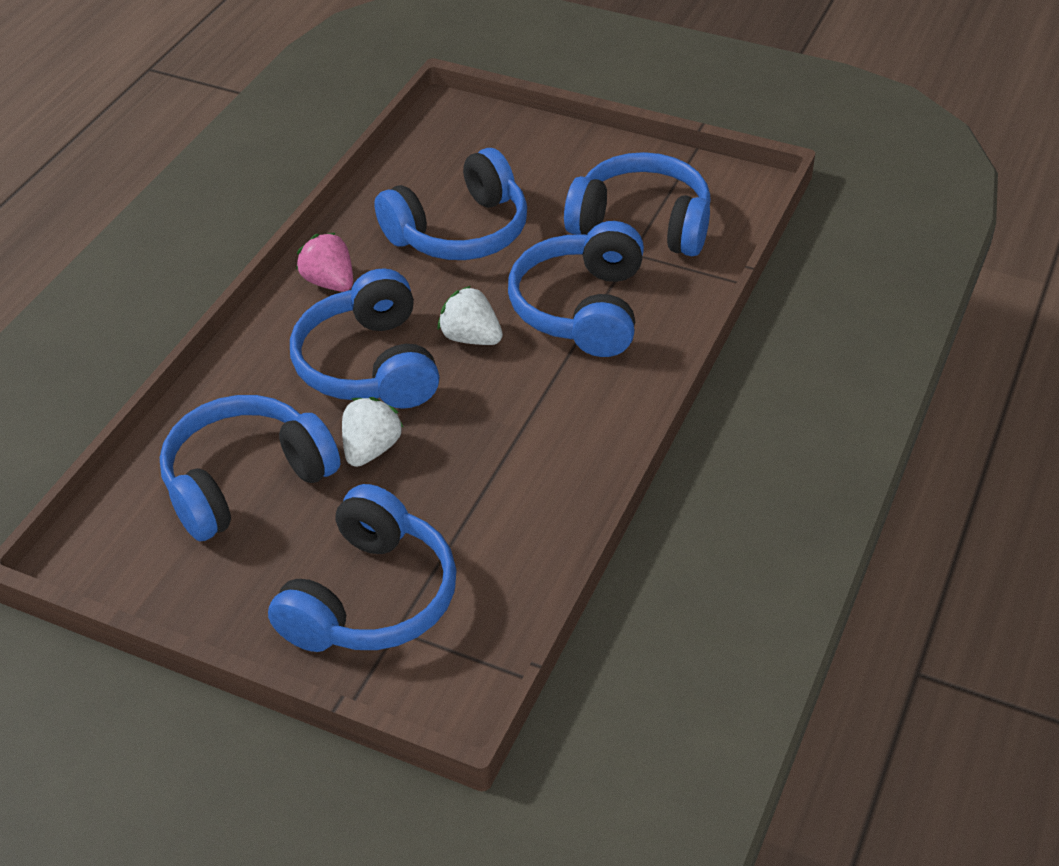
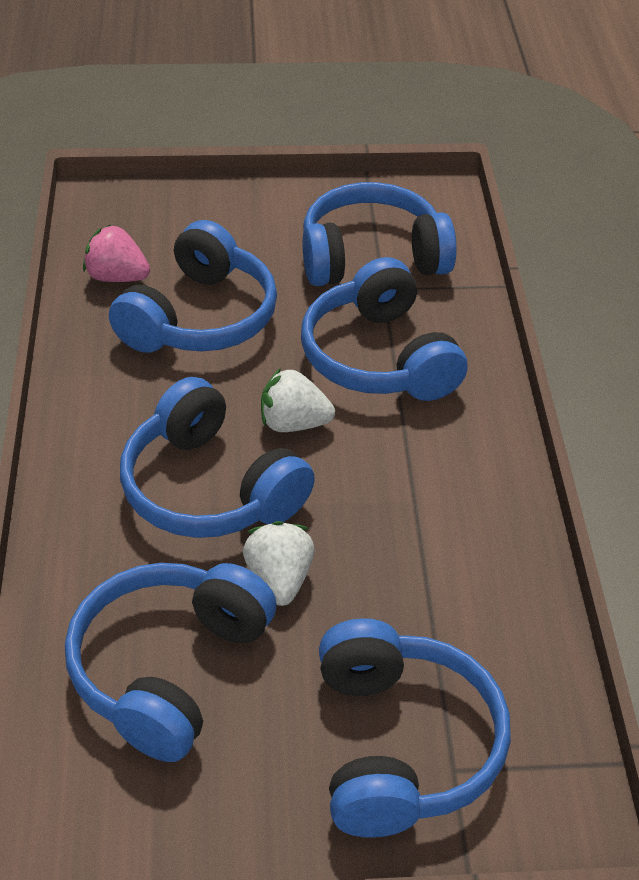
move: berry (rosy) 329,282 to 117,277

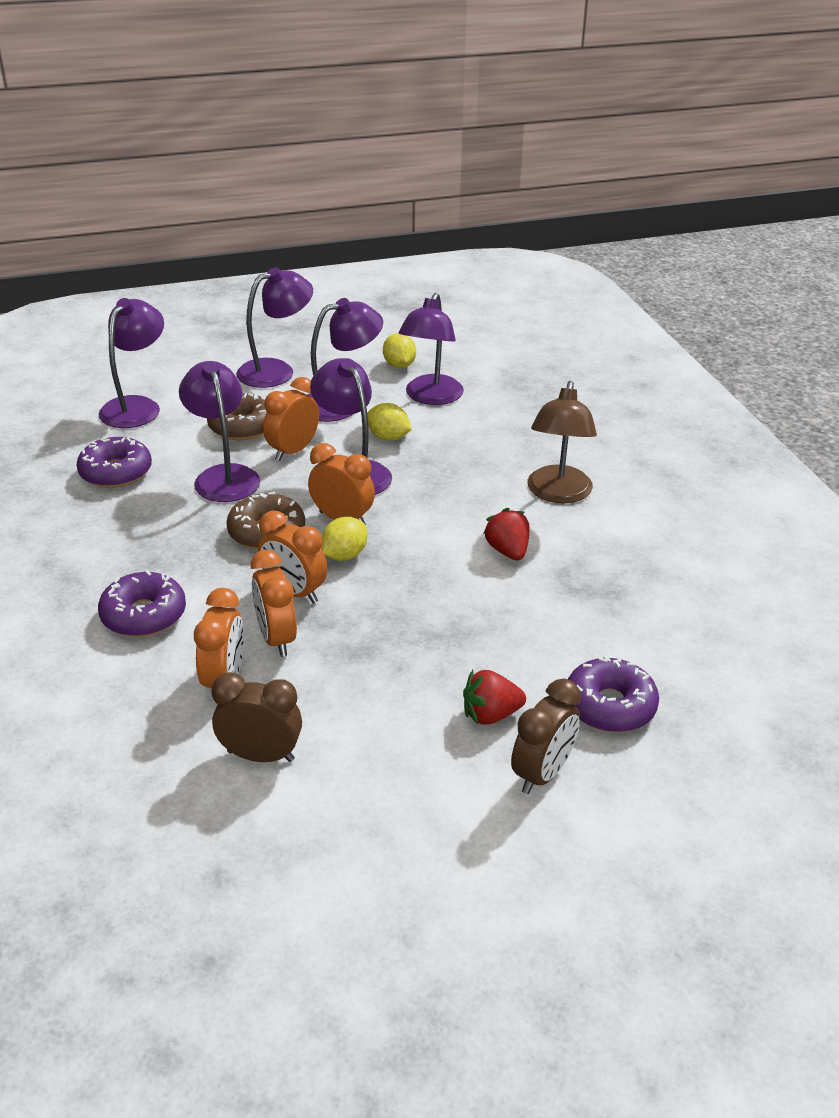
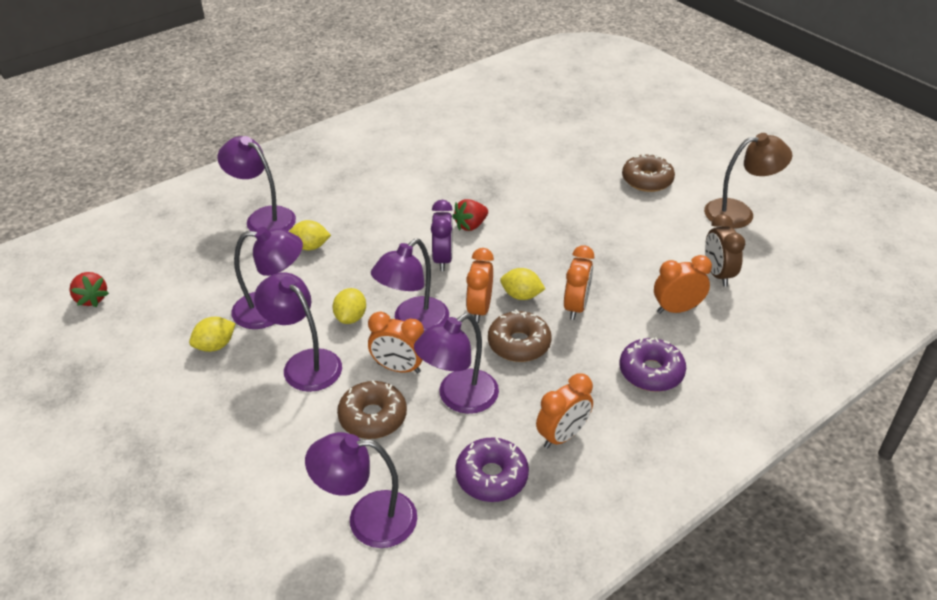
delete: donut (royal purple) 609,706
insert: citrus fruit (bright yellow) 310,247; bedside clock (royal purple) 442,259
move: lamp (royal purple) 276,371 to 263,218; bedside clock (orange-coloured) 276,638 to 562,436; berry (crimson) 490,715 to 91,299; lamp (brown) 558,494 to 739,213
replace: bedside clock (brown) 542,773 to donut (brown) 647,180

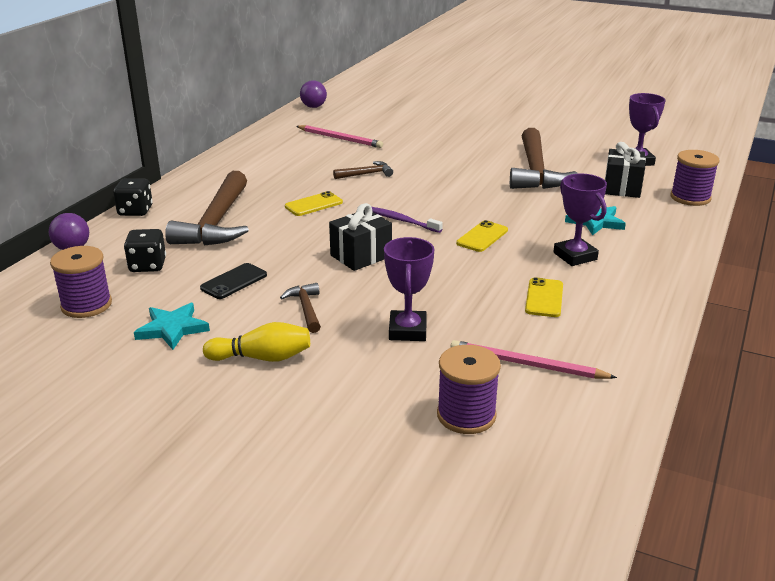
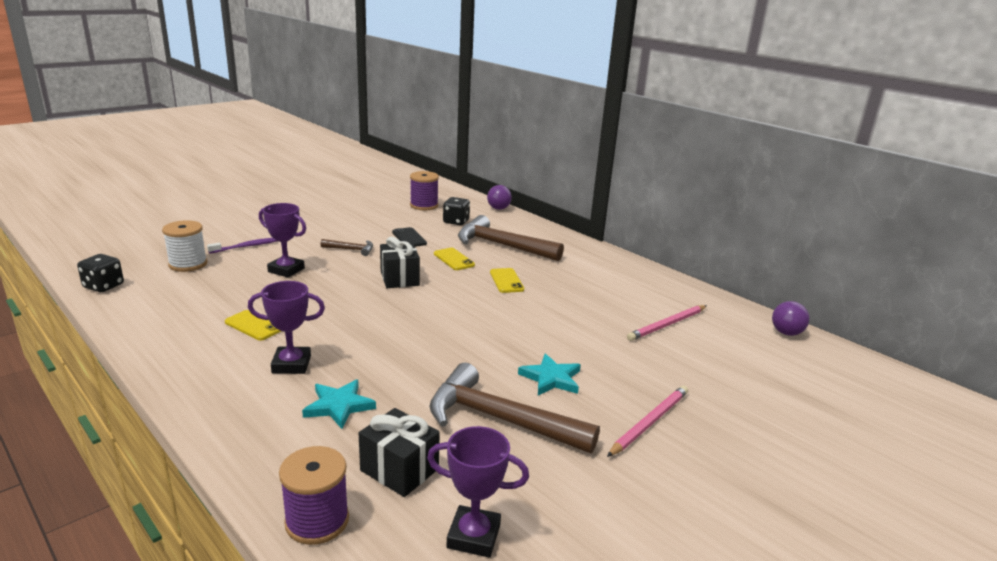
delete: bowling pin (bright yellow) 262,358; carpenter's hammer (brown) 366,174
move: game die (ebony) 135,211 to 103,286; star (turquoise) 172,329 to 551,378; dental brush (royal purple) 402,221 to 247,246; wooden pencil (rosy) 527,364 to 649,422; phone (bright yellow) 482,237 to 454,259
recolor: spool (royal purple) 466,415 to spool (white) 188,264

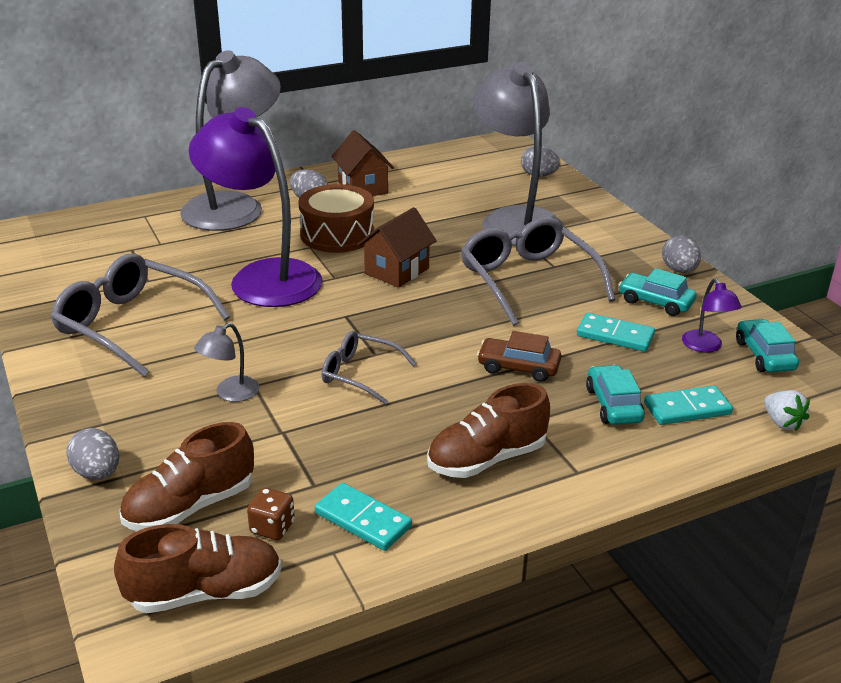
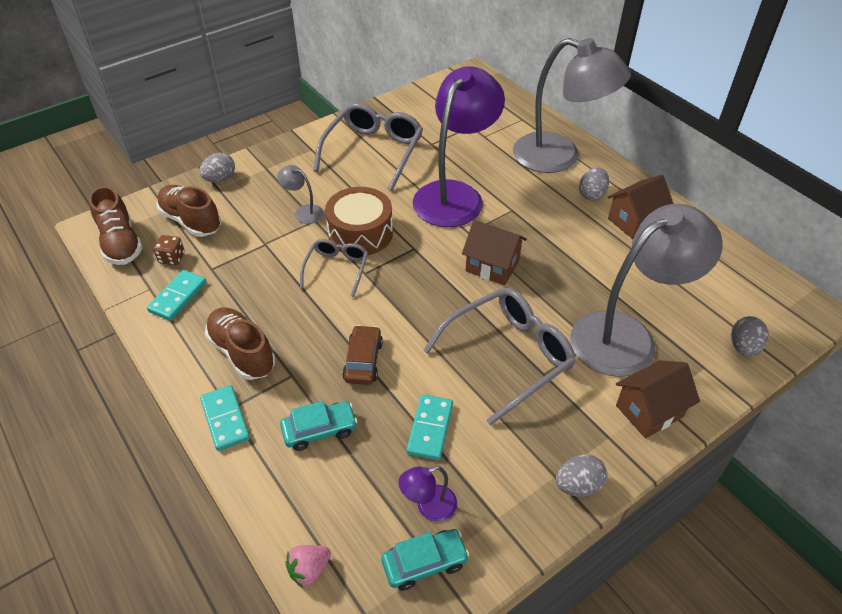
delete: toy car (turquoise) 655,302
insert: toy house (brown) 649,411
move: snare drum (brown) 337,234 to 360,233; domino tile (turquoise) 687,408 to 225,419
recolor: berry (white) 782,422 to berry (rosy) 309,569

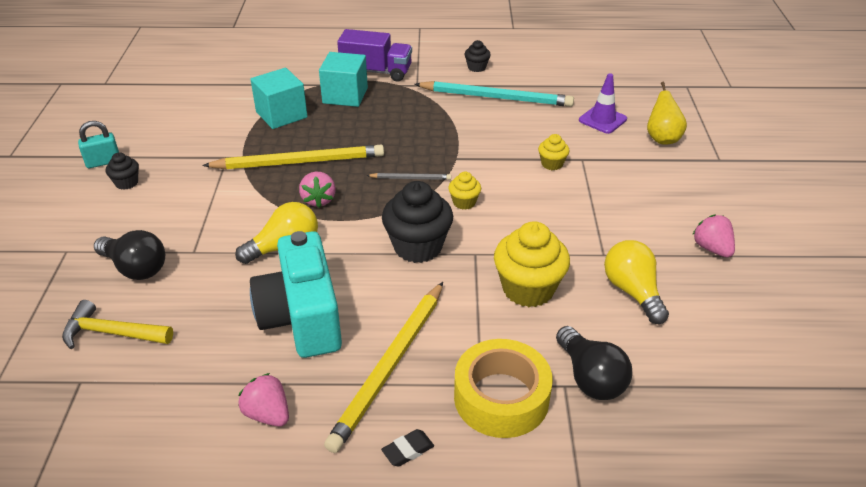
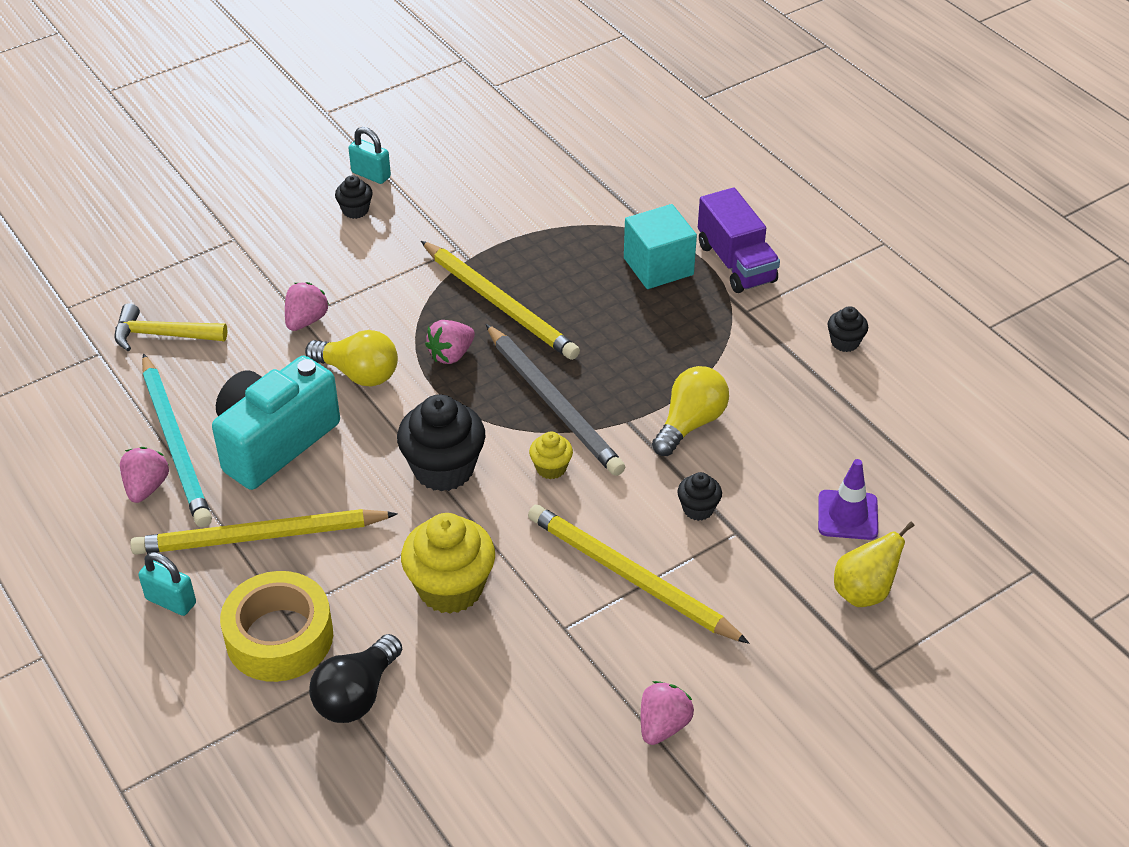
delete: bulb (ebony) 135,268; cube (turquoise) 281,115
insert: berry (rosy) 306,320; wooden pencil (bright yellow) 630,577
move: wooden pencil (turquoise) 496,97 to 176,444; bulb (bright yellow) 632,292 to 690,423
replace: pencil eraser (ebony) 408,450 to small lock (turquoise) 171,601
recolor: cupcake (bright yellow) 552,164 to cupcake (ebony) 698,509
rotate: carpenter's hammer (bright yellow) 112,333 = 163,335 60 degrees counterclockwise
resize: wooden pencil (grey) 411,178 = 554,403 x2.17

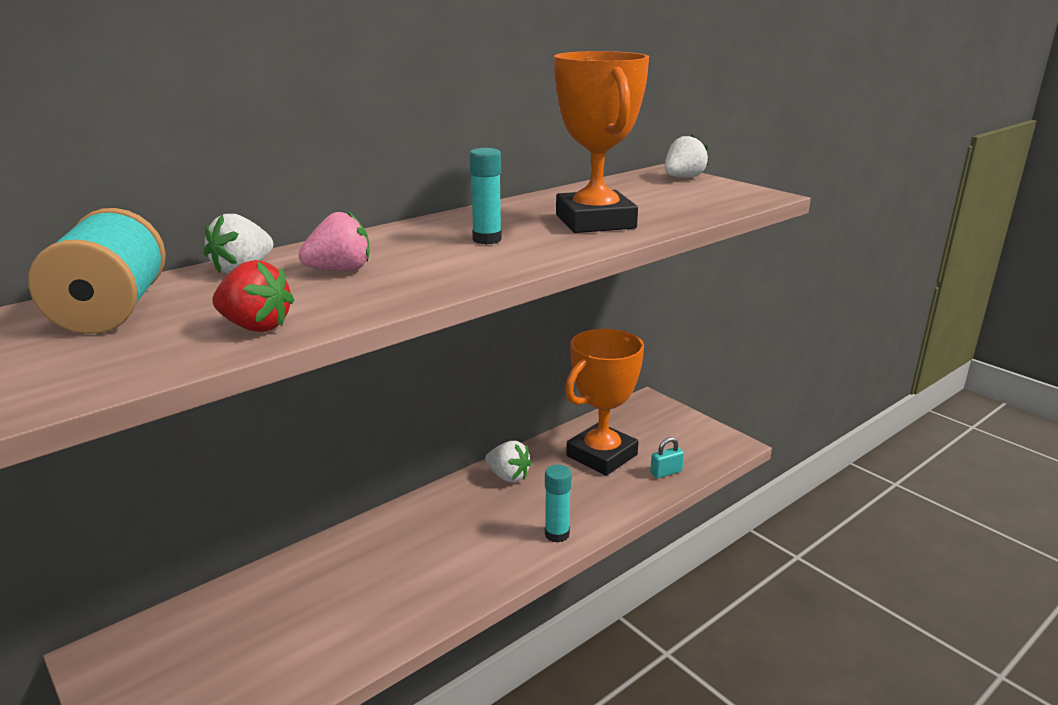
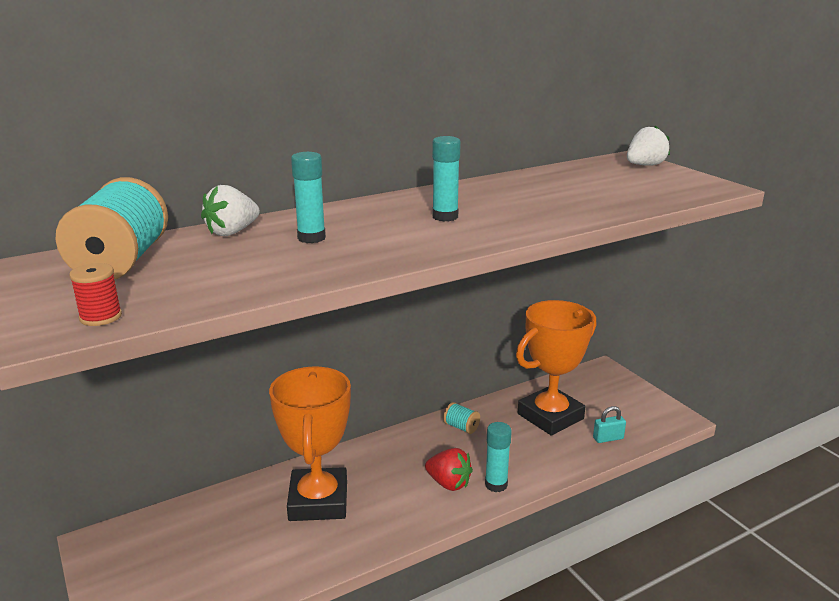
insert: spool (crimson) 101,317
move: berry (crimson) 256,327 to 449,483; prize cup (orange-coloured) 595,222 to 318,501
replace: berry (rosy) 340,270 to glue stick (turquoise) 311,238; berry (white) 508,476 to spool (turquoise) 461,427

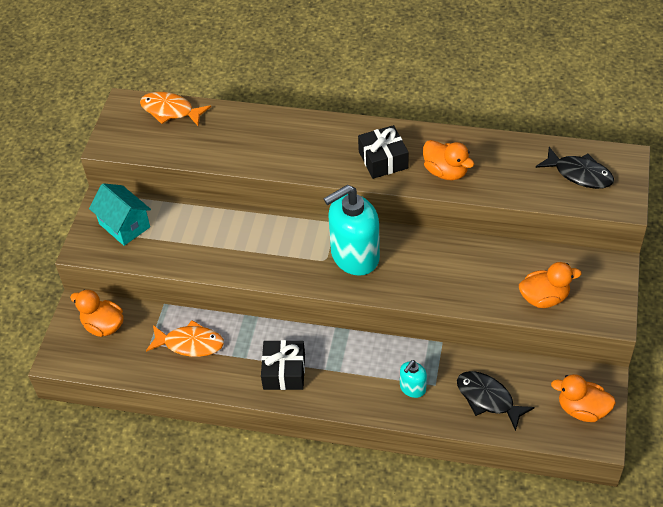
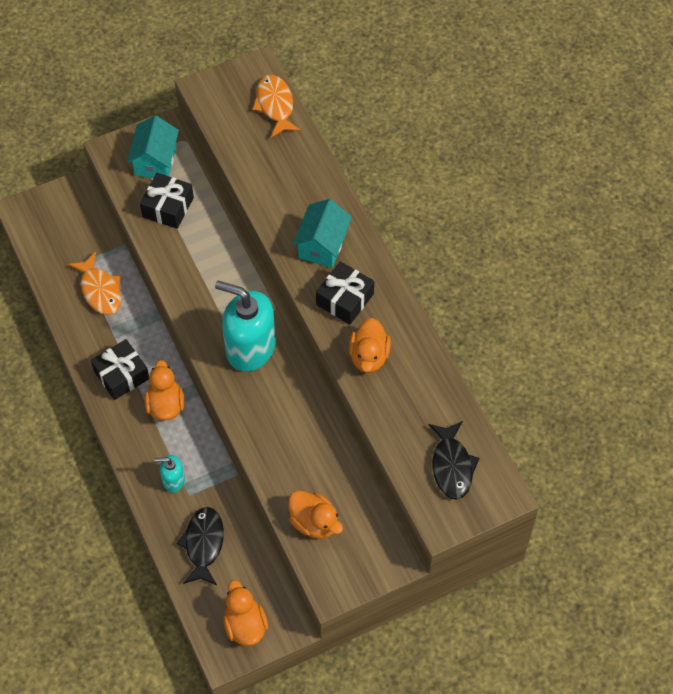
insert: present (ebony) 168,207; toy house (turquoise) 322,245
move: rubber duck (orange-coloured) 103,326 to 165,405

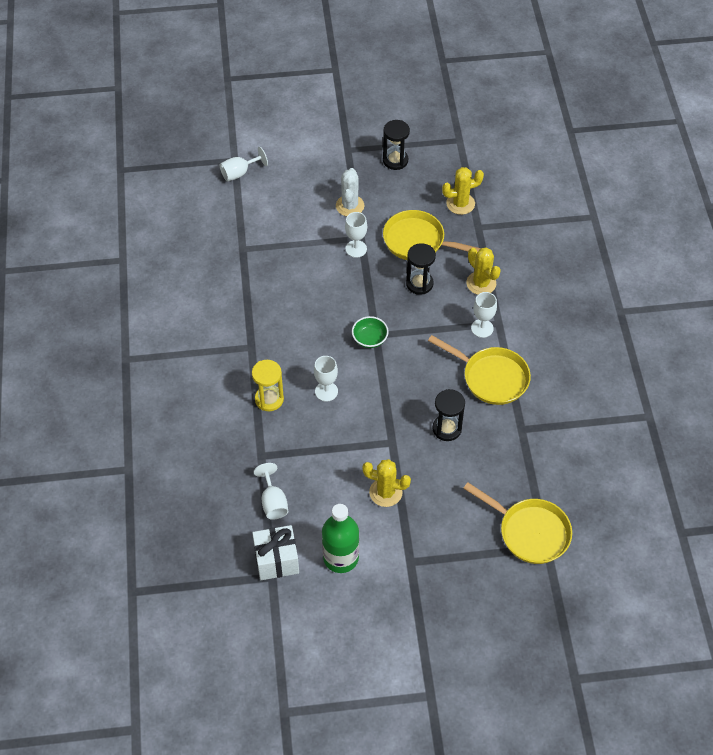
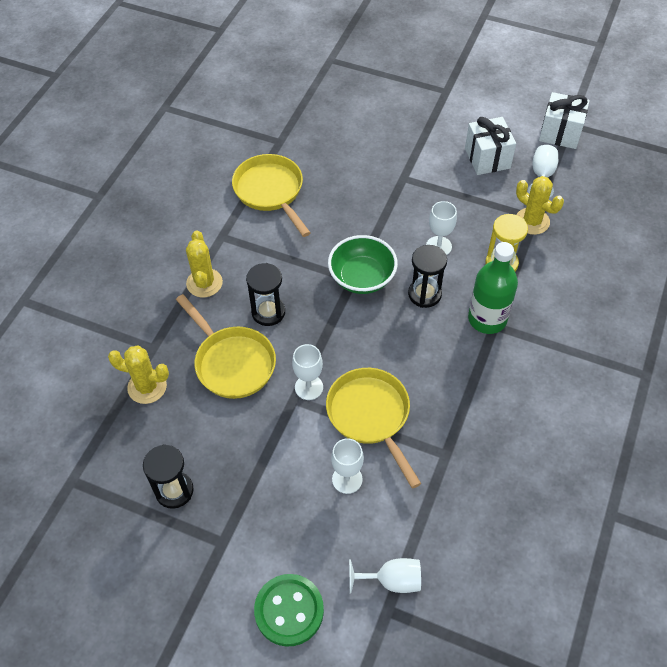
delete: prickly plant (white) 350,206
insert: shirt button (leaf-green) 289,610; present (white) 487,158
move: drink bottle (leaf-green) 341,557 to 487,319; prickly plant (bright yellow) 385,492 to 532,221; sandglass (ebony) 447,429 to 424,294; pan (bright yellow) 530,532 to 370,416; goblet (white) 482,328 to 347,479
resize: bowl (leaf-green) 369,339 = 362,278 x1.59

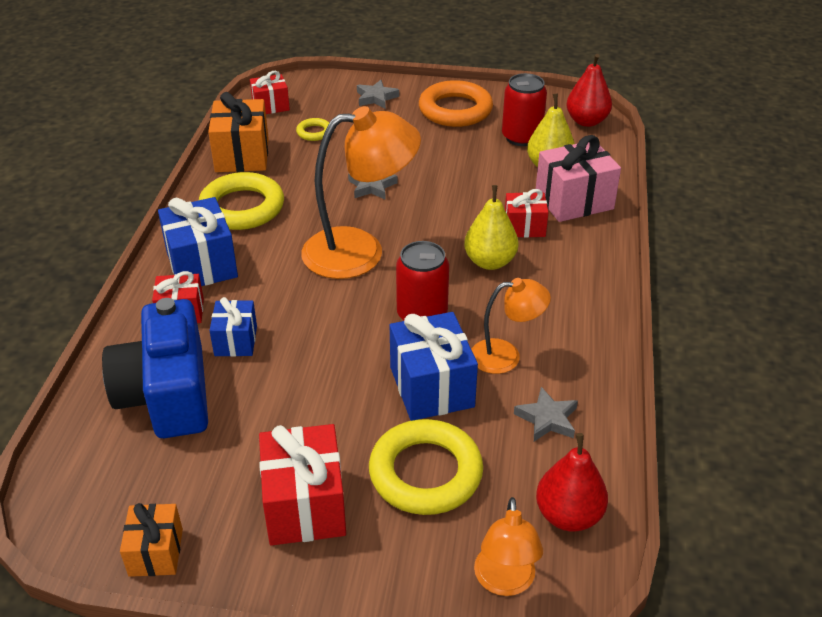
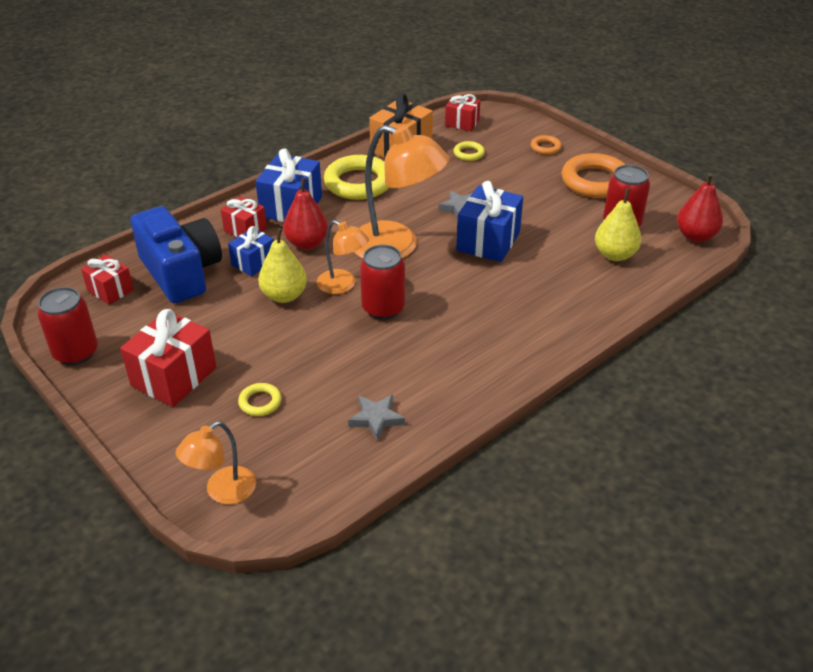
delete: present (rosy) 574,201
move: present (blue) 432,387 to 488,241; toy pear (bright yellow) 490,262 to 284,296; lamp (orange-coloured) 506,356 to 343,285; present (crimson) 524,227 to 110,290; toy pear (crimson) 568,515 to 307,243
replace: present (orange-coloured) 156,552 to soda can (crimson) 76,352; star (grey) 376,98 to hoop (orange-coloured) 545,147
rotate: photo camera (blue) 167,394 = 181,273 120 degrees clockwise
resize: hoop (bright yellow) 425,473 = 260,402 x0.47

